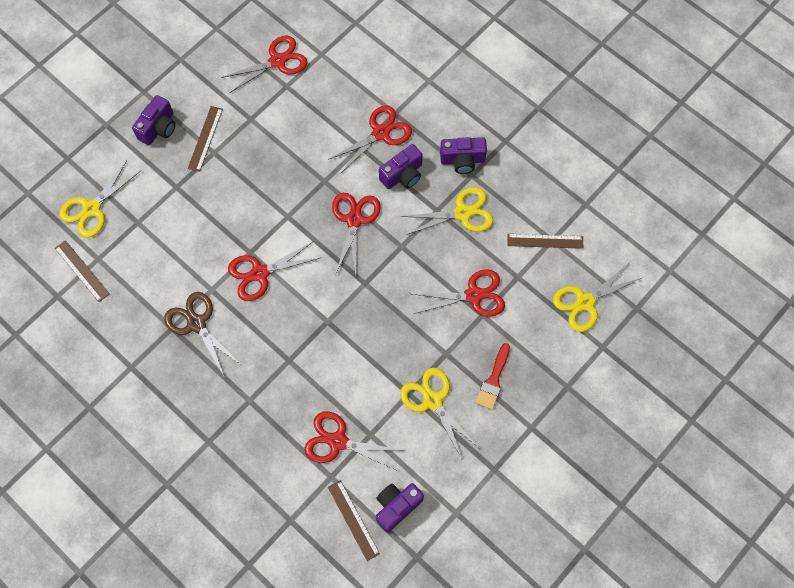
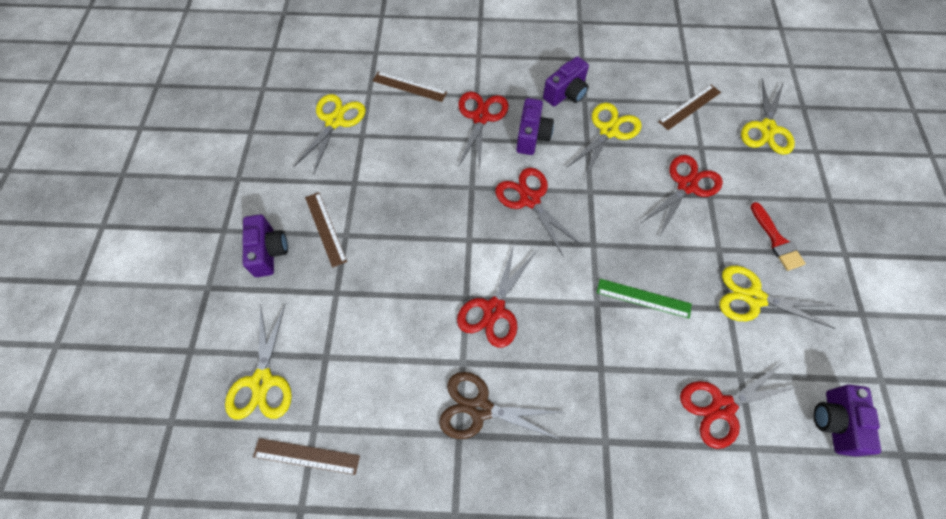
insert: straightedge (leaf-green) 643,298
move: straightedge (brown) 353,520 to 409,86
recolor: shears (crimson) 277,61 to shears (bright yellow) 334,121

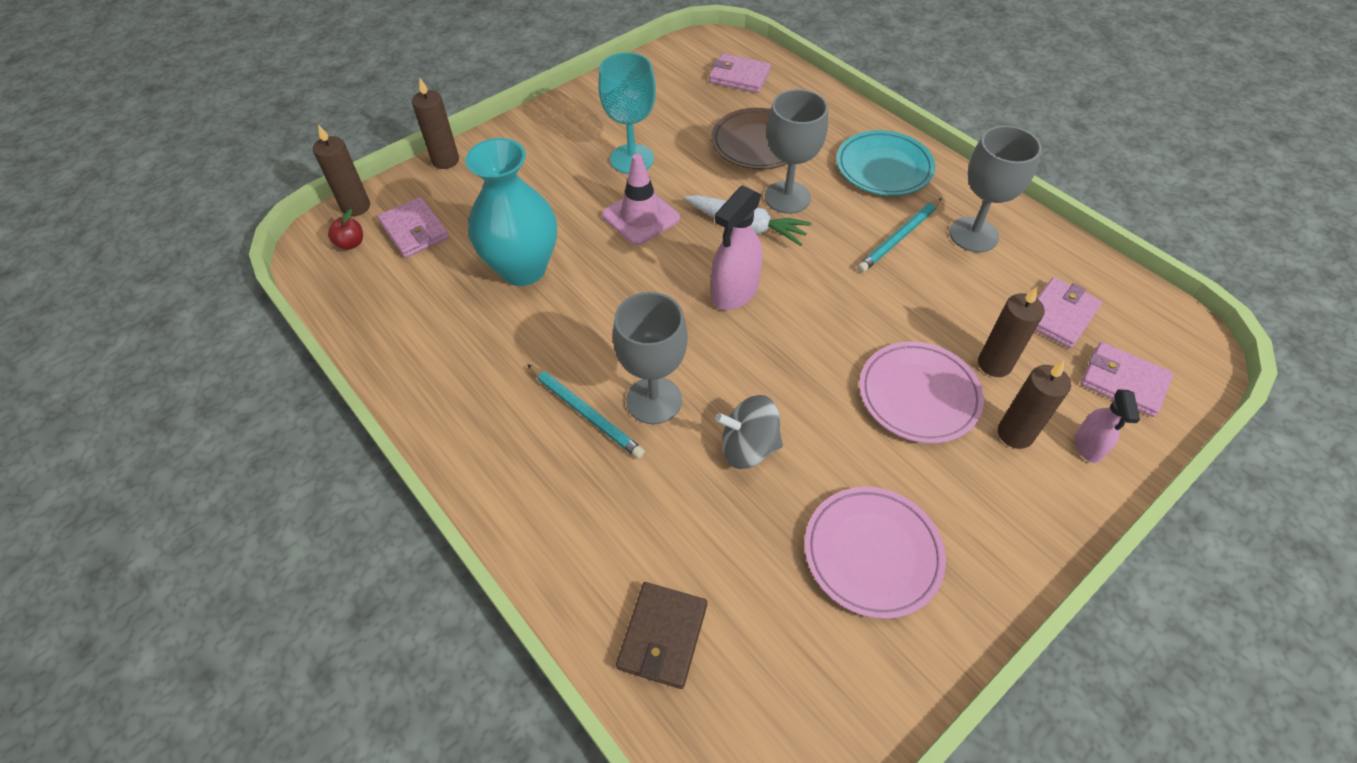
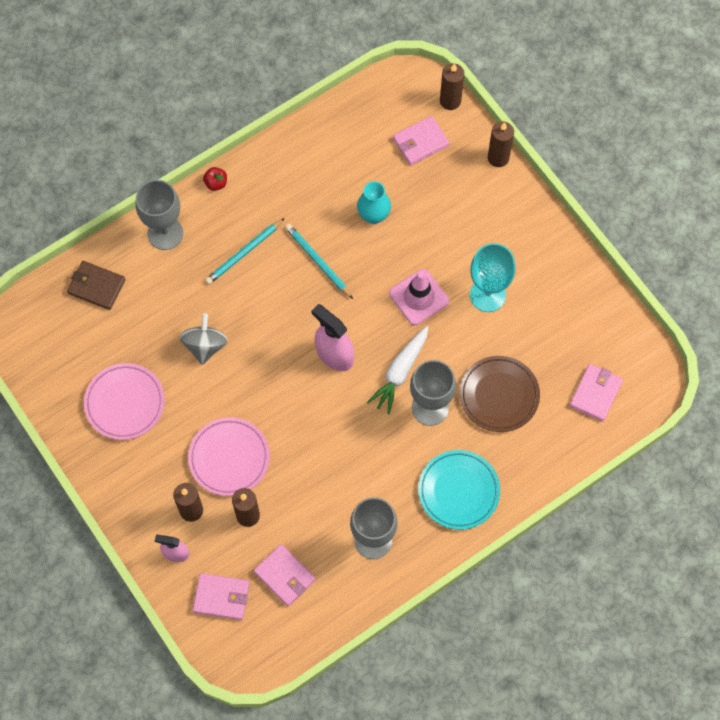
move: toy apple (crimson) 351,244 to 216,183; goblet (grey) 654,400 to 165,233; wooden pencil (turquoise) 899,237 to 318,262
rotate: card wallet (rosy) 1123,382 = 221,597 60 degrees clockwise
resize: flower vase (turquoise) 523,268 = 373,215 x0.56

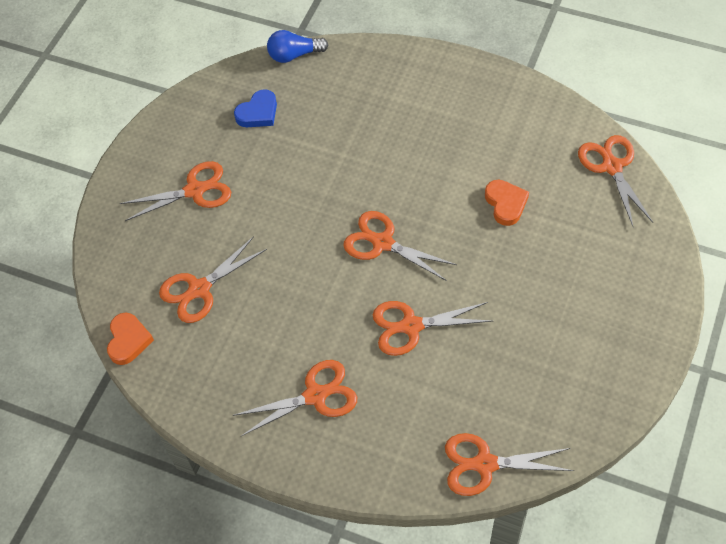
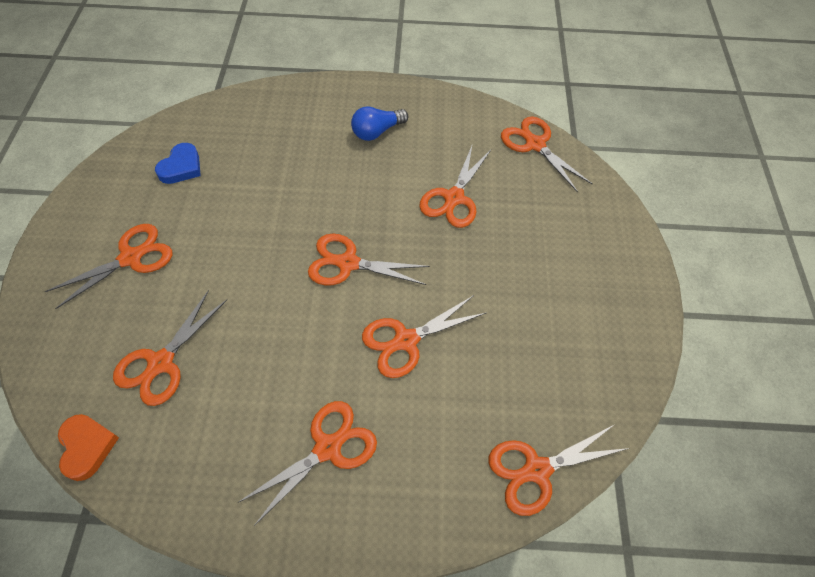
move: bulb (blue) 294,55 to 377,132
replace: love heart (orange-coloured) 505,204 to shears (orange-coloured) 454,198

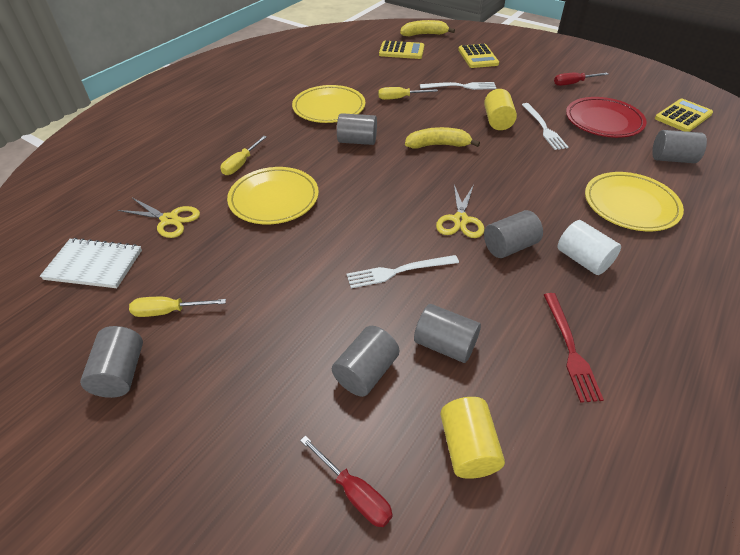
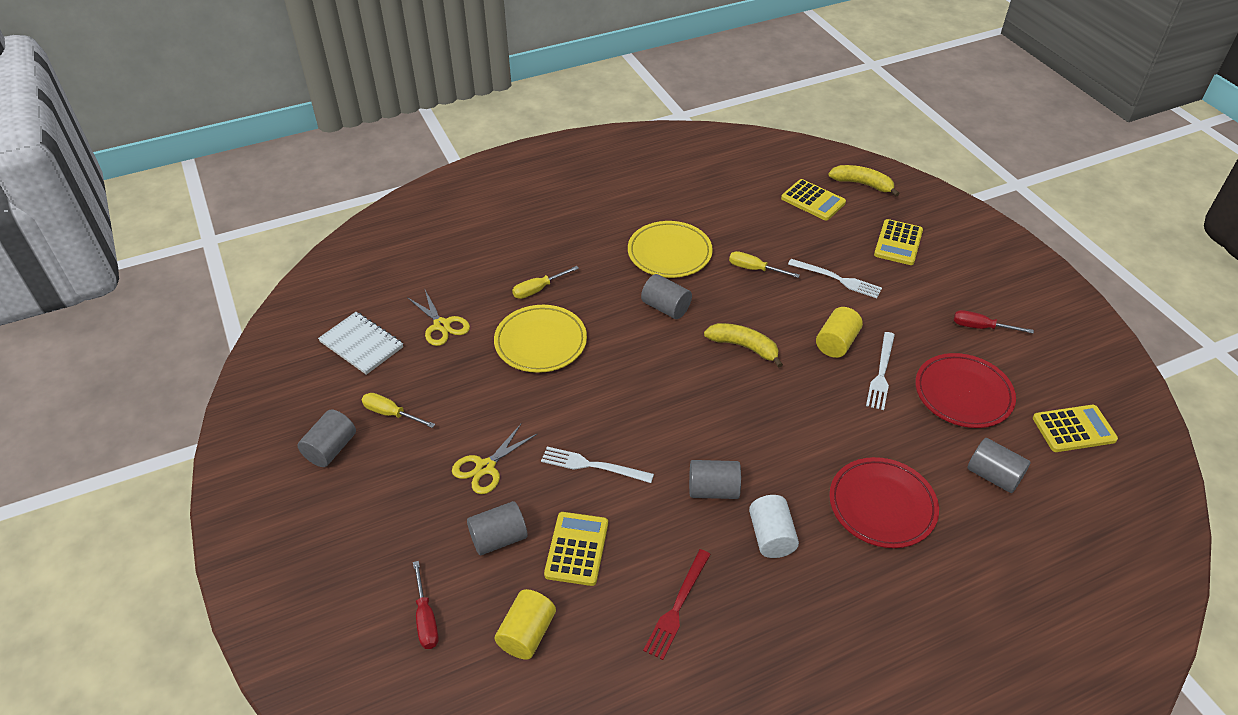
move: shears (bright yellow) 460,220 to 485,467
replace: cylinder (grey) 445,345 to adding machine (bright yellow) 577,549
recolor: flat dish (bright yellow) 630,205 to flat dish (crimson) 882,505

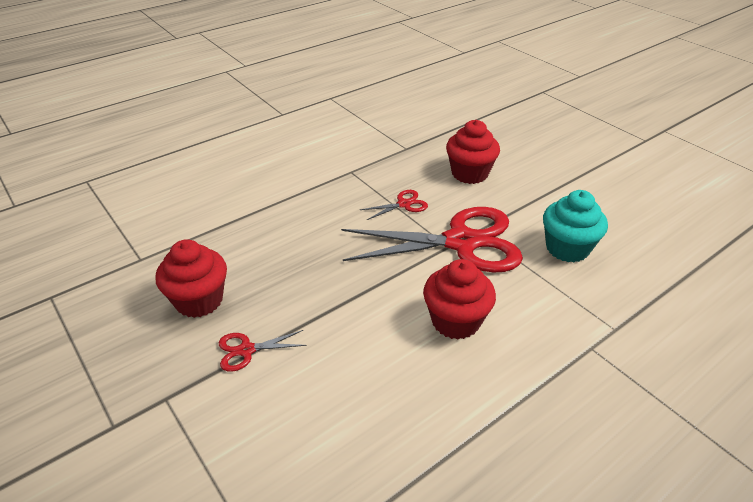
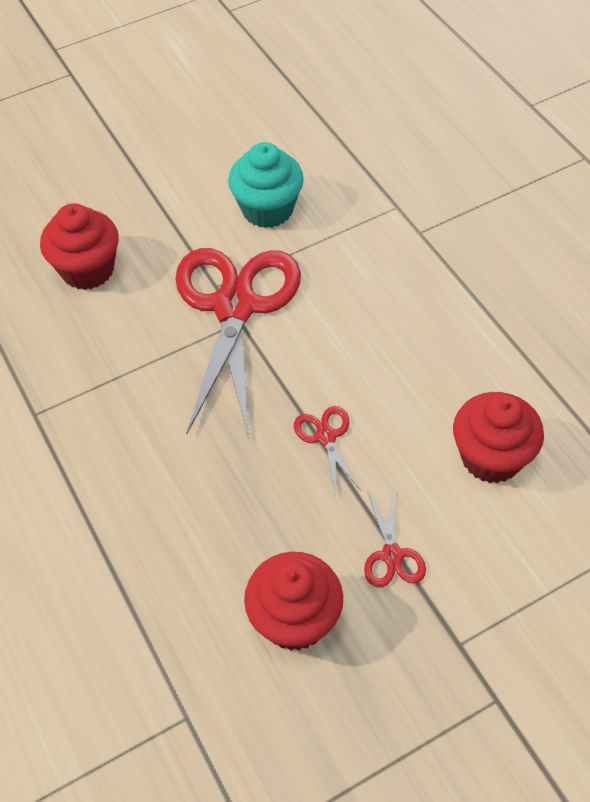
move: shears (crimson) 404,204 to 326,437; cupcake (crimson) 455,321 to 491,457

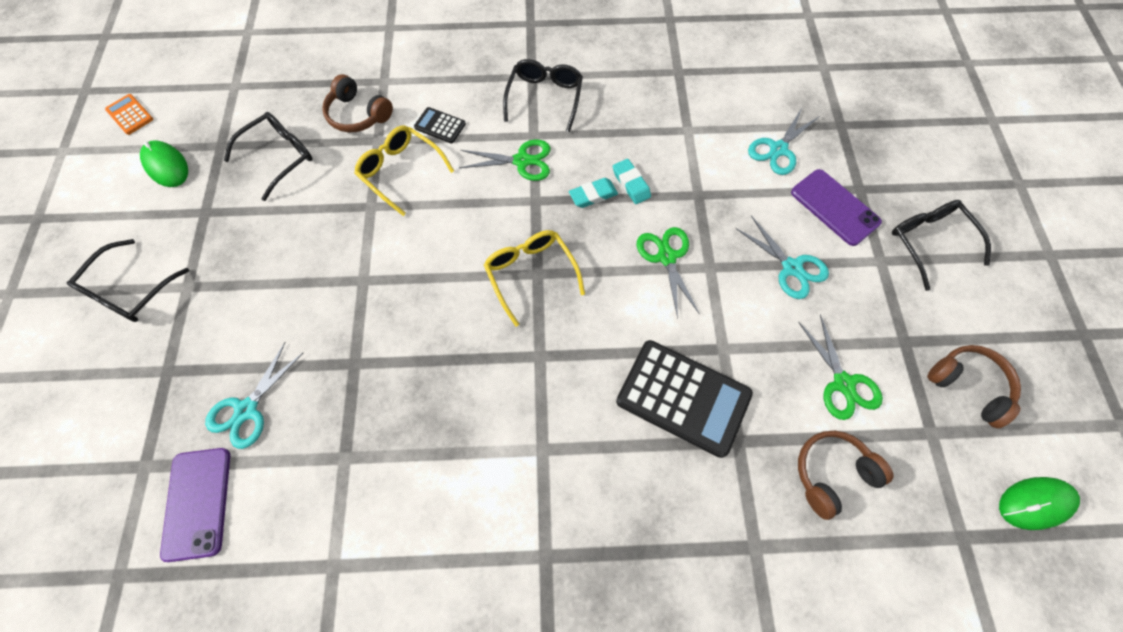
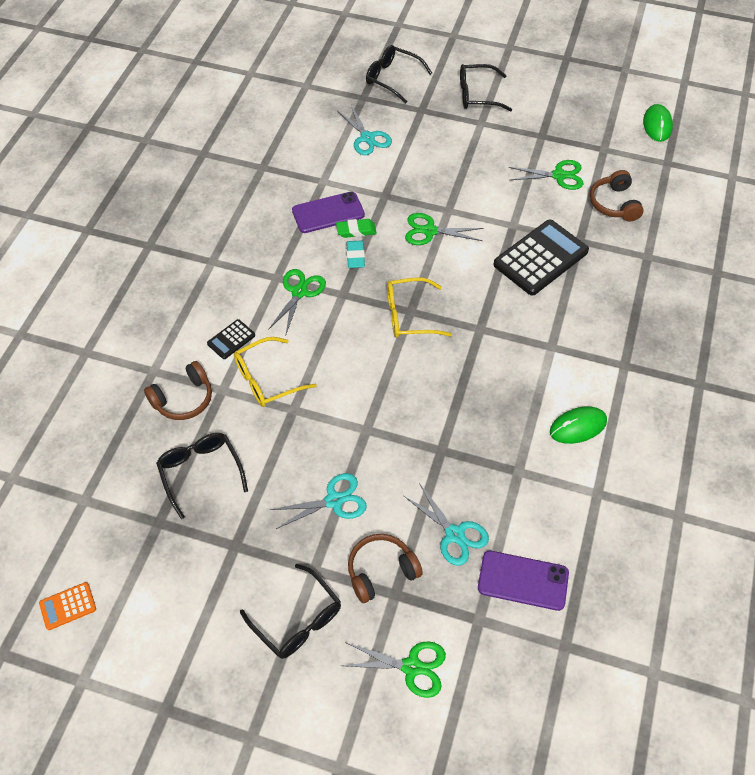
insert: shears (leaf-green) 411,667
move: PC mouse (leaf-green) 166,166 to 578,426; glasses (ebony) 544,98 to 393,78; shears (turquoise) 791,268 to 334,501; phone (royal purple) 834,207 to 328,213; headset (brown) 968,385 to 381,571
recolor: pencil eraser (turquoise) 631,184 to pencil eraser (leaf-green) 356,230

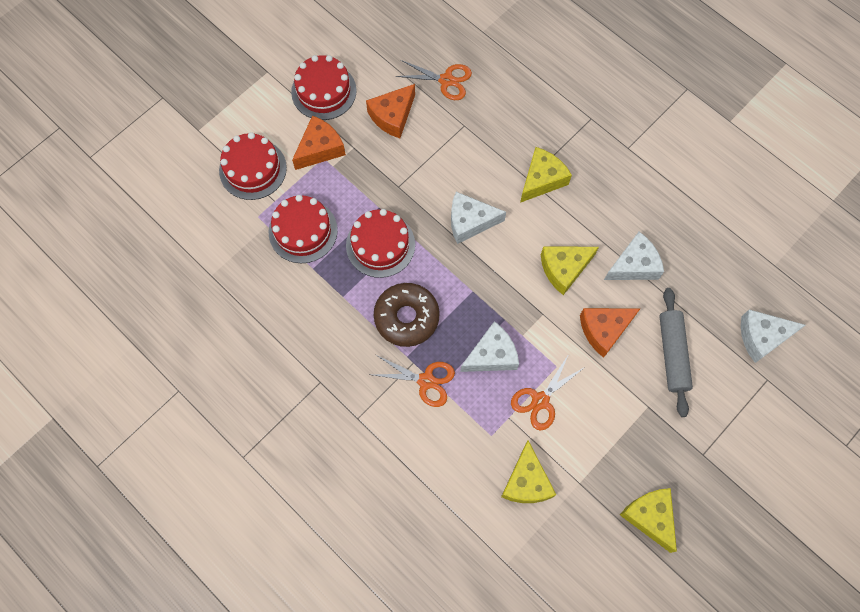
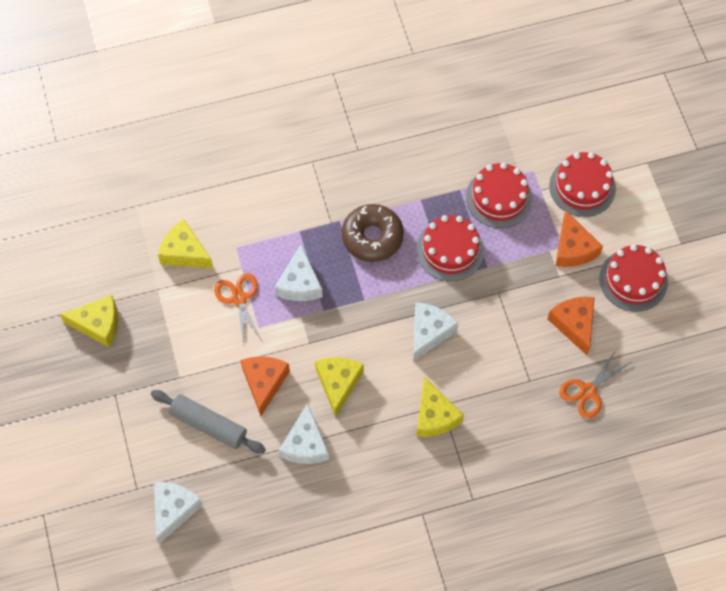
delete: shears (orange-coloured) 426,381

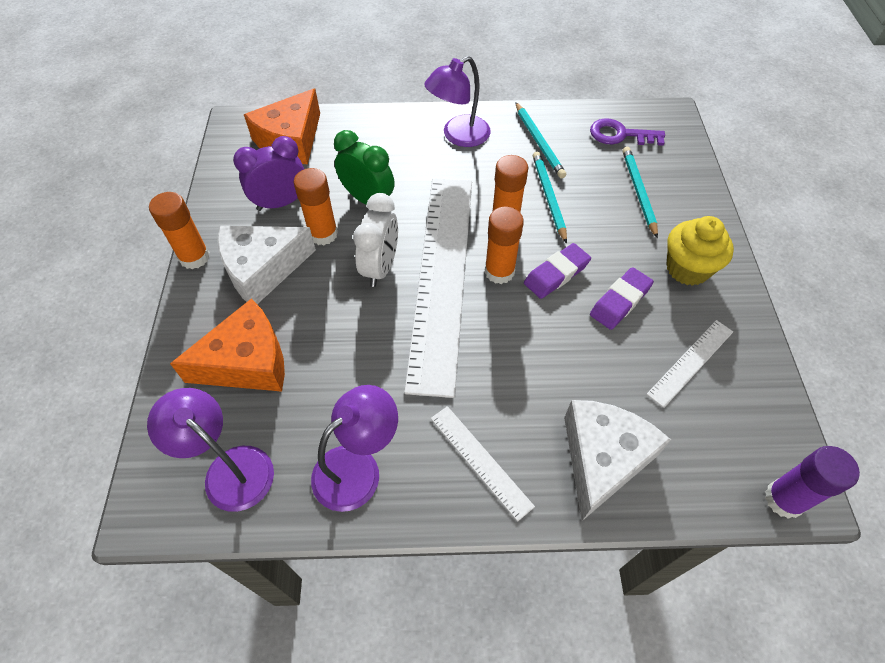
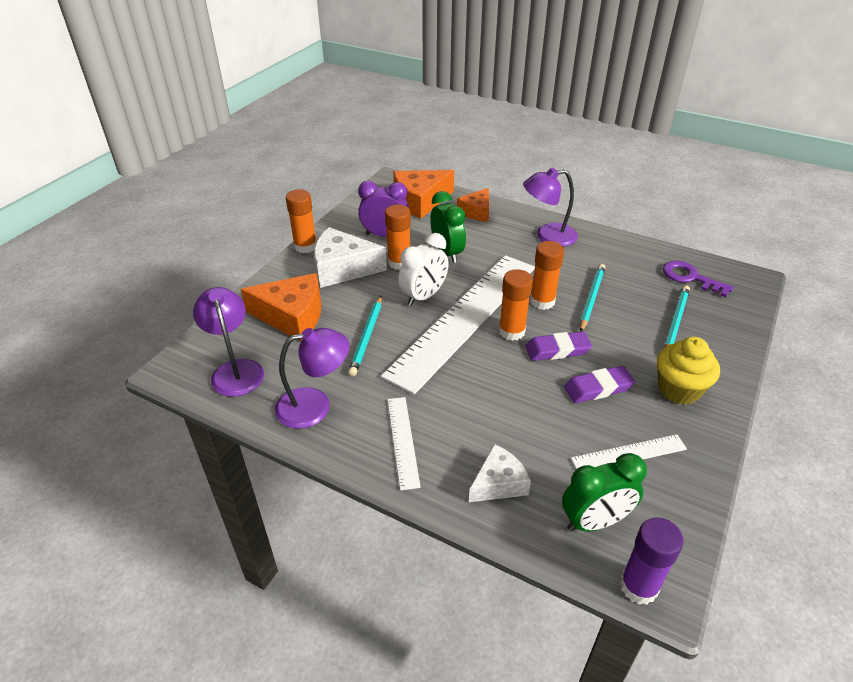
insert: cheese (orange-coloured) 476,212; bedside clock (leaf-green) 594,522
move: wooden pencil (turquoise) 539,142 to 367,337
resize: cheese (white) 602,459 = 498,483 x0.62

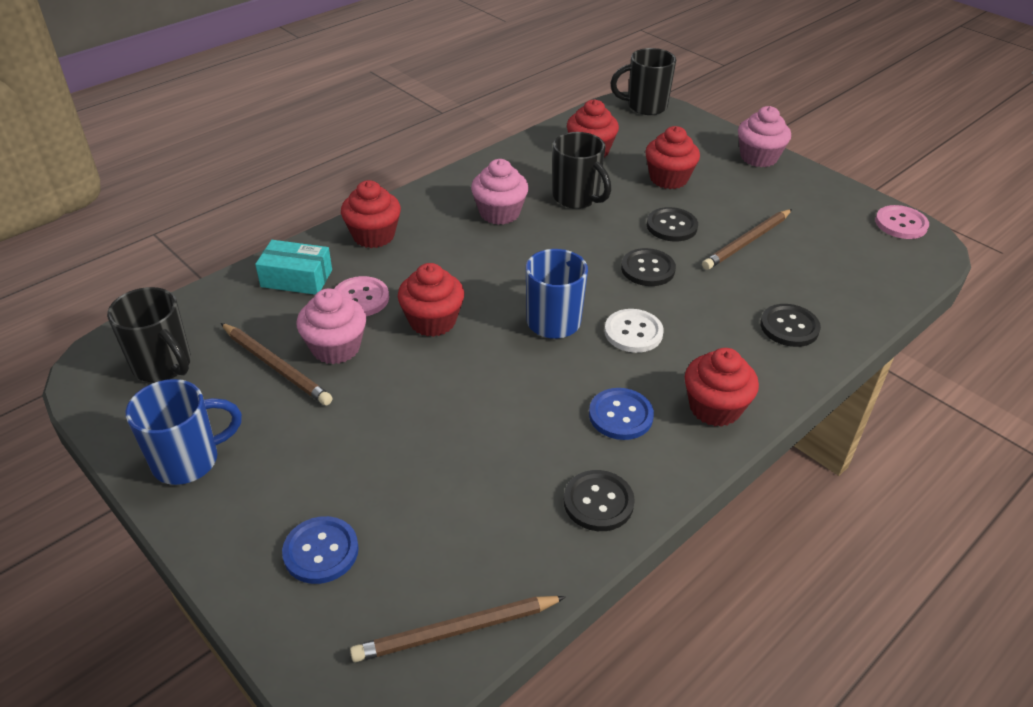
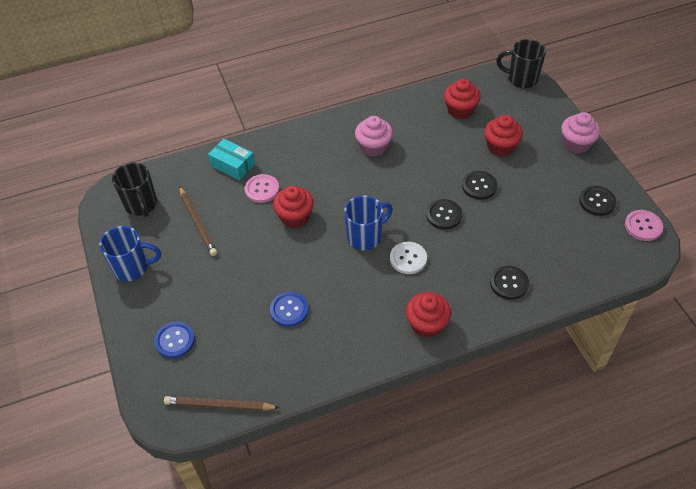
delete: cupcake (rosy) 336,348; cupcake (crimson) 373,236; coffee mug (ebony) 577,198; wooden pencil (brown) 747,242
move: shirt button (ebony) 598,502 to 597,202; shirt button (blue) 620,415 to 289,310

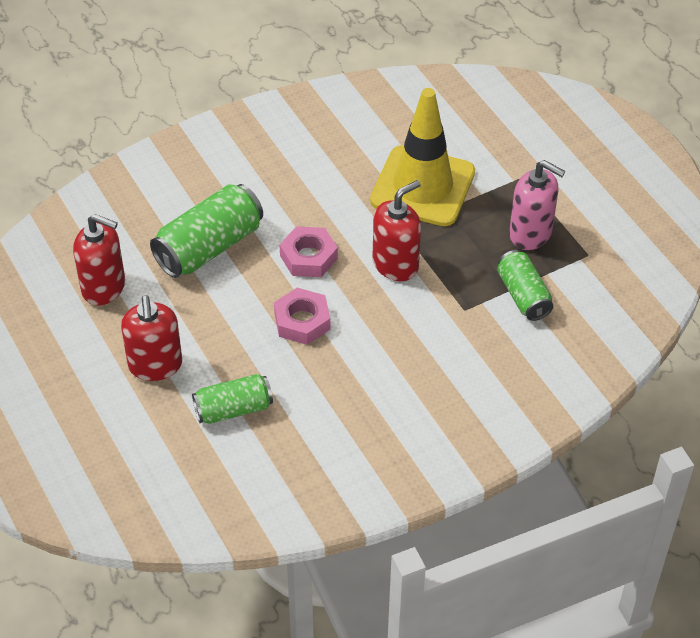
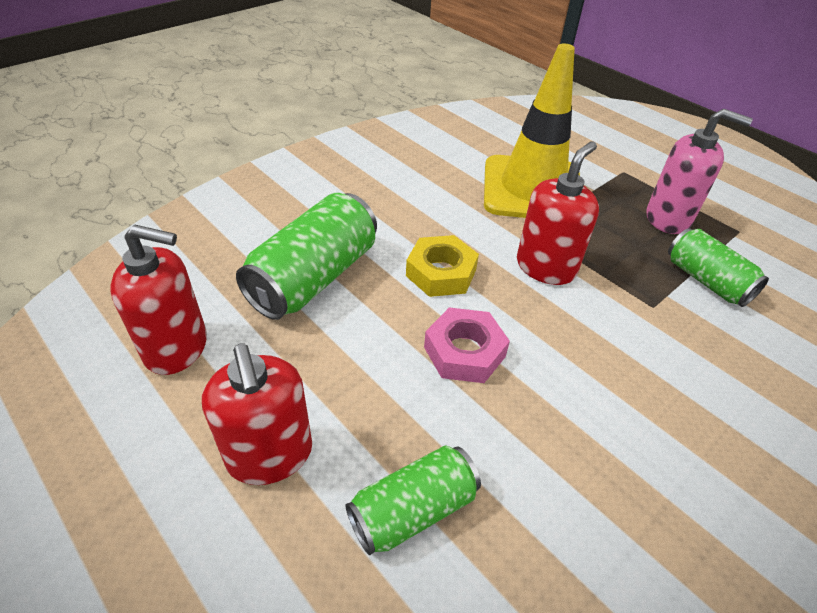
recolor: nut (rosy) 308,257 to nut (bright yellow) 441,273

